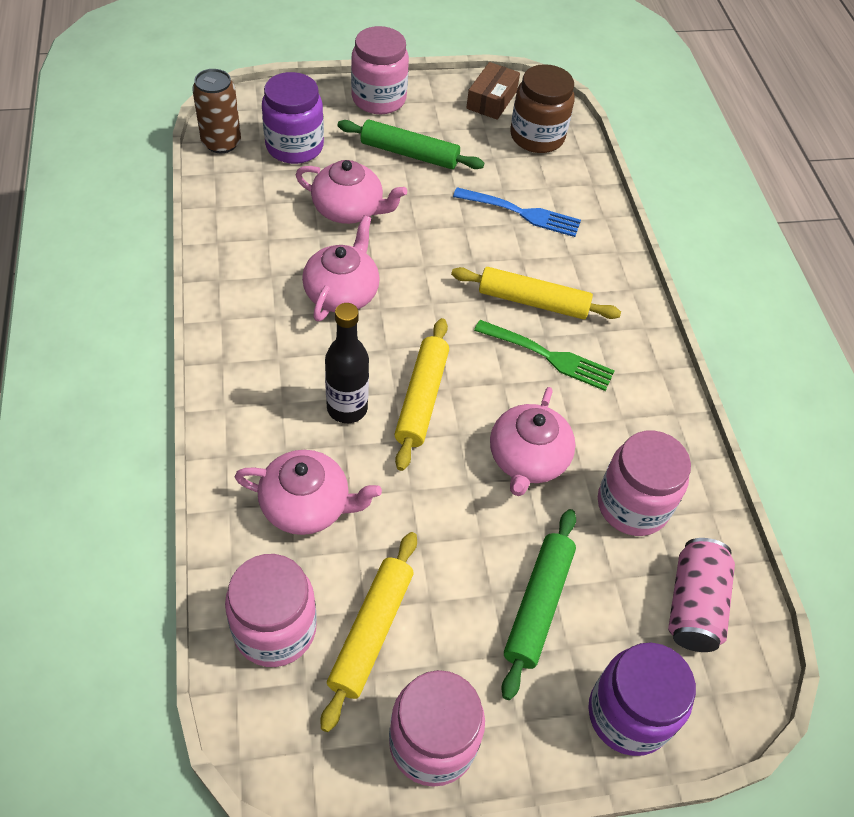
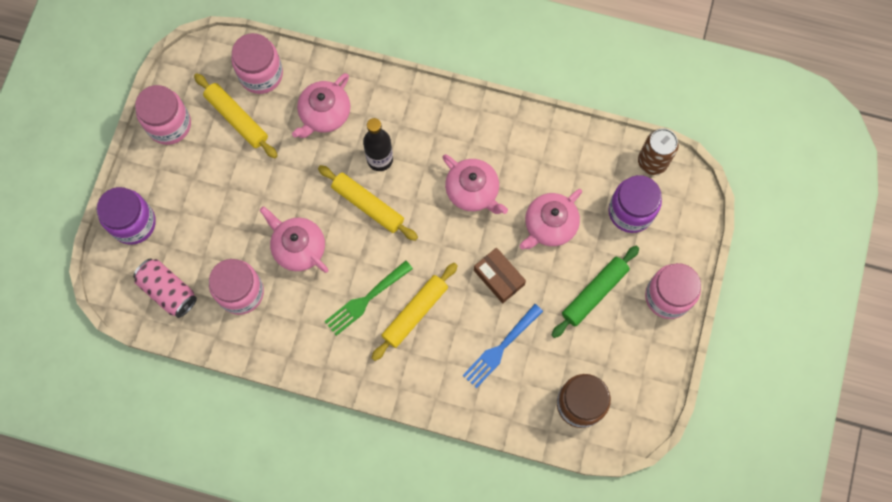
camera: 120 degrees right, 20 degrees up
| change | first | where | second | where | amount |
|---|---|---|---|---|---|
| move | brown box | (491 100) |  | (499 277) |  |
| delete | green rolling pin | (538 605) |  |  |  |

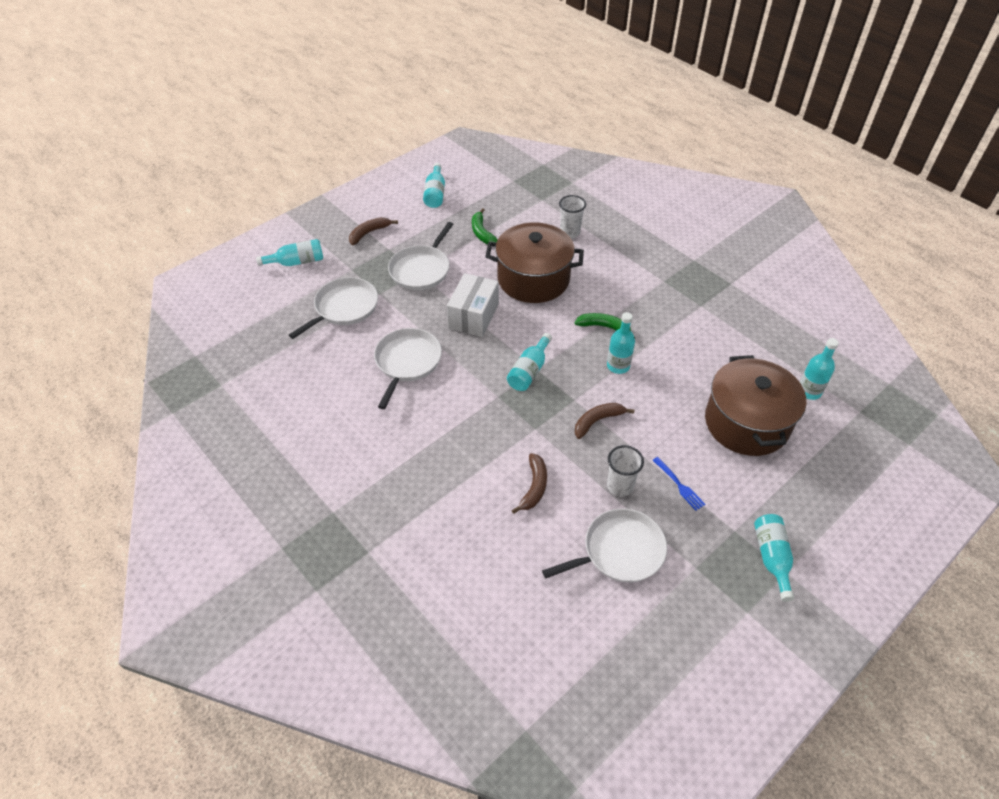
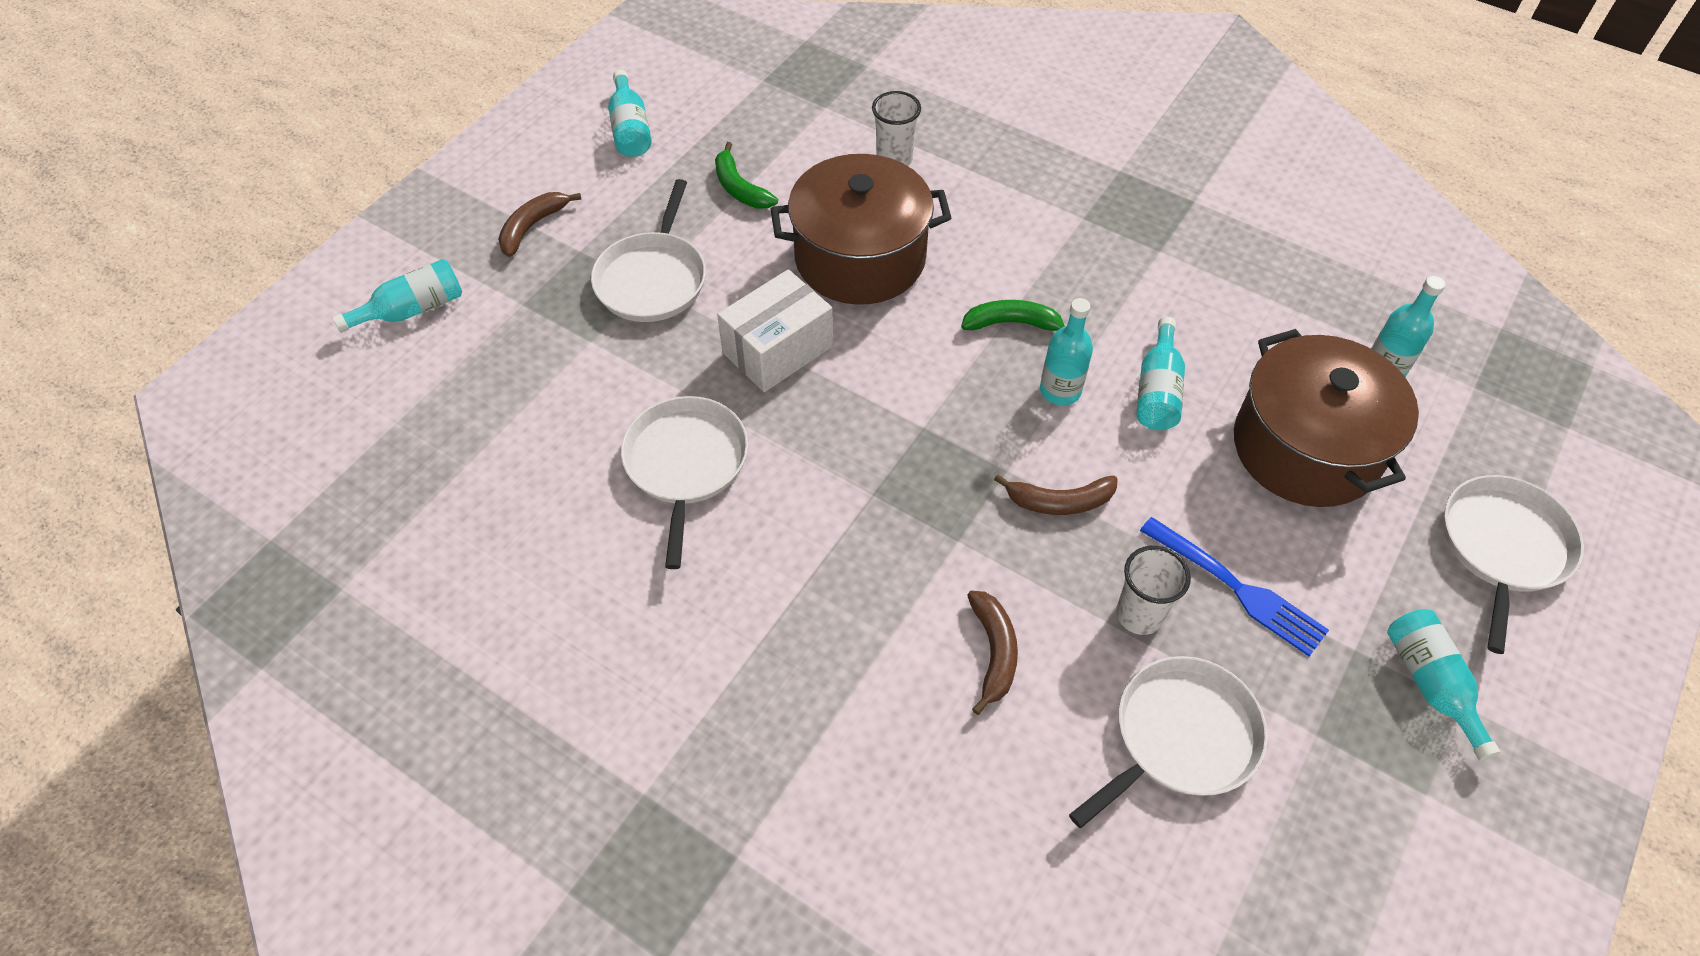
camera: 15 degrees left, 5 degrees up
| change | first | where | second | where | amount |
|---|---|---|---|---|---|
| move | white pan | (344 308) |  | (1503 547) |  |
| rotate | white box | (473 316) |  | (777 350) | 45 degrees clockwise |
| move | turquoise bottle | (529 371) |  | (1157 390) |  |
| rotate | brown banana | (597 421) |  | (1060 502) | 135 degrees counterclockwise |
| resize | blue fork | (679 485) |  | (1236 588) | x1.65 |

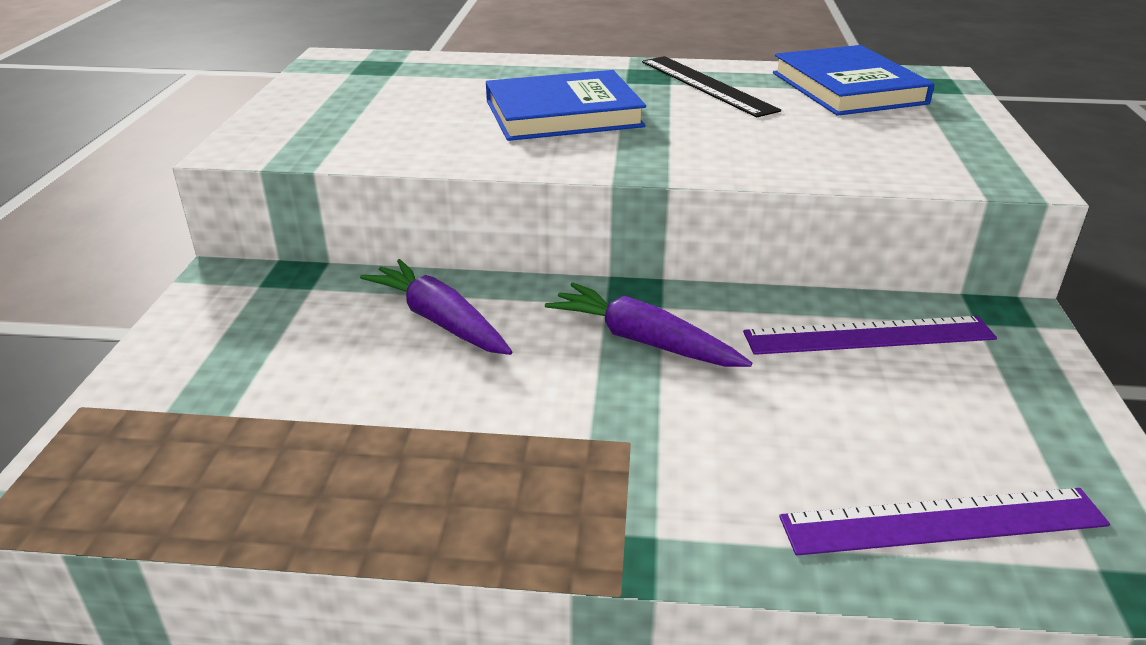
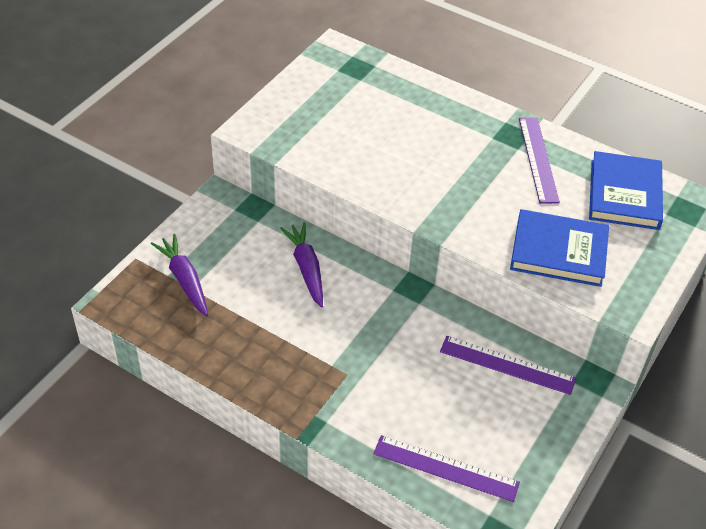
camera: 25 degrees right, 15 degrees up
| change | first | where | second | where | amount |
|---|---|---|---|---|---|
| move | blue book | (563 114) |  | (558 251) |  |
| move | purple carrot | (643 341) |  | (184 280) |  |
| recolor | black ruler | (707 85) | purple ruler | (538 159) |  |

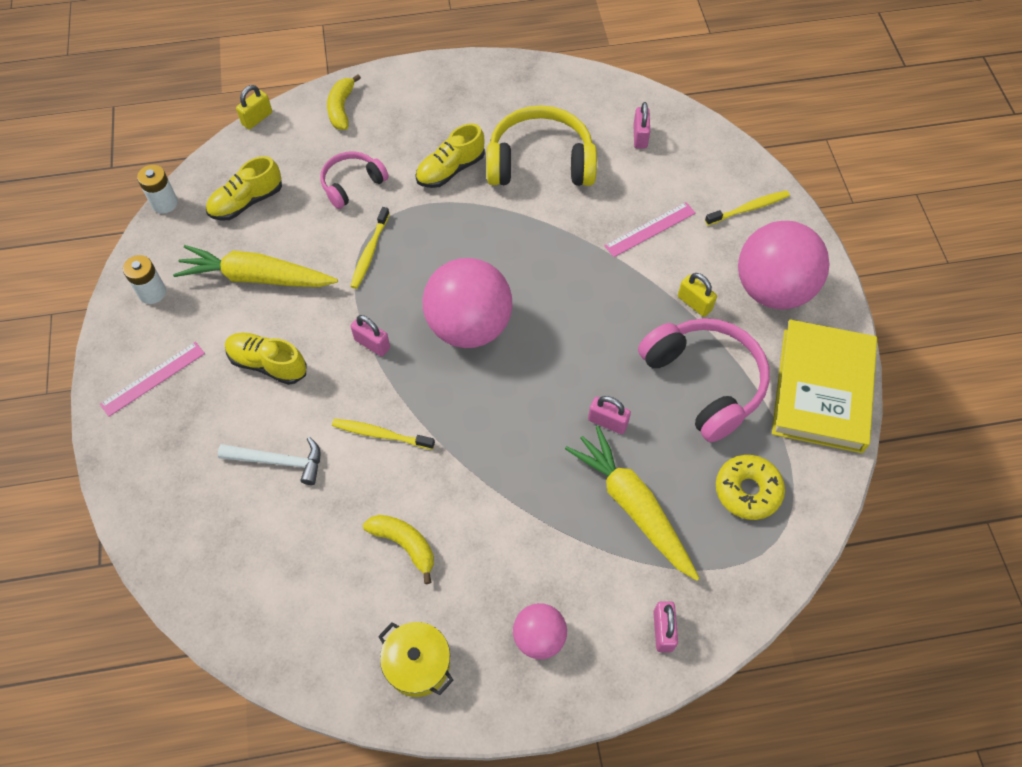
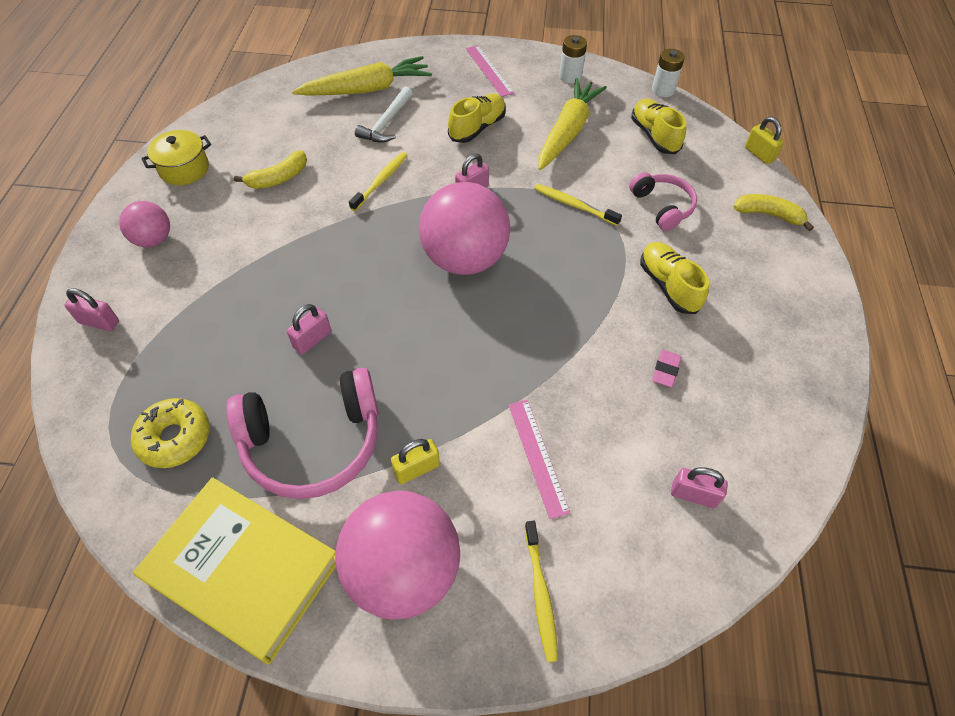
camera: 105 degrees right, 5 degrees down
| change | first | where | second | where | amount |
|---|---|---|---|---|---|
| replace | yellow headphones | (540 162) | pink eraser | (665 370) |  |
| move | yellow carrot | (632 506) |  | (367 89) |  |

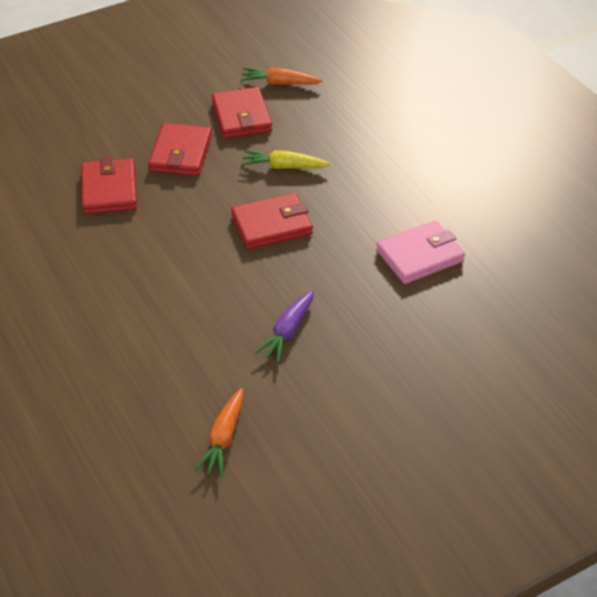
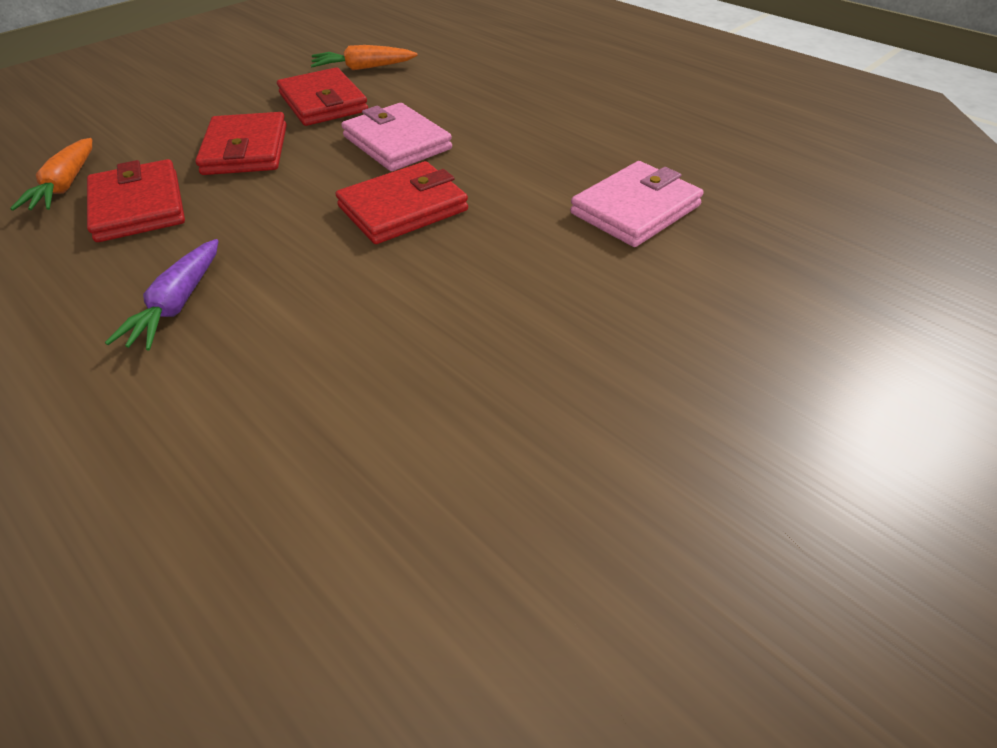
camera: 15 degrees left, 0 degrees up
| change | first | where | second | where | amount |
|---|---|---|---|---|---|
| move | orange carrot | (223 439) |  | (65 186) |  |
| replace | yellow carrot | (283 167) | pink wallet | (397 143) |  |
| move | purple carrot | (287 332) |  | (177 305) |  |

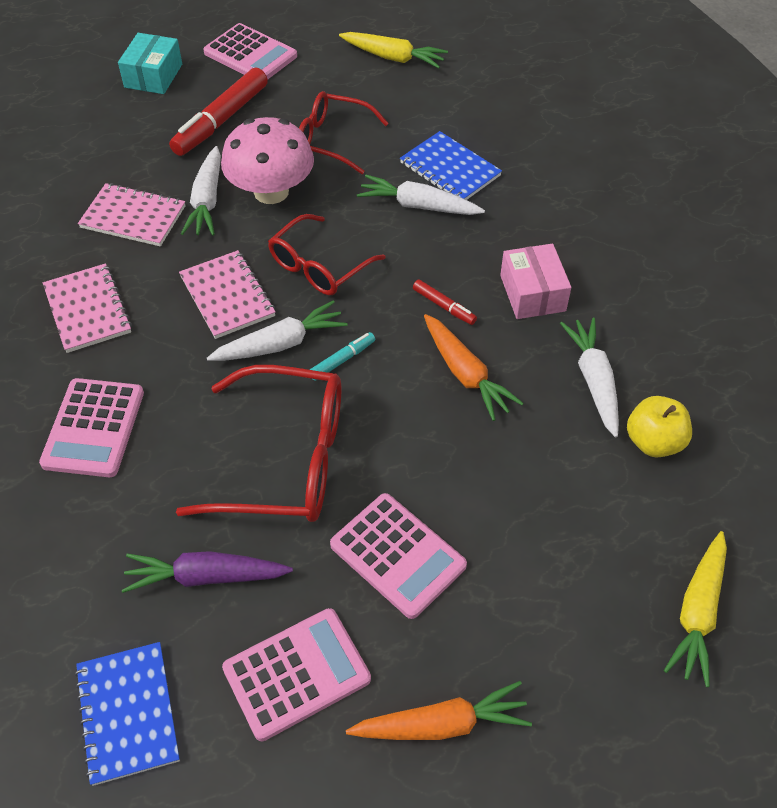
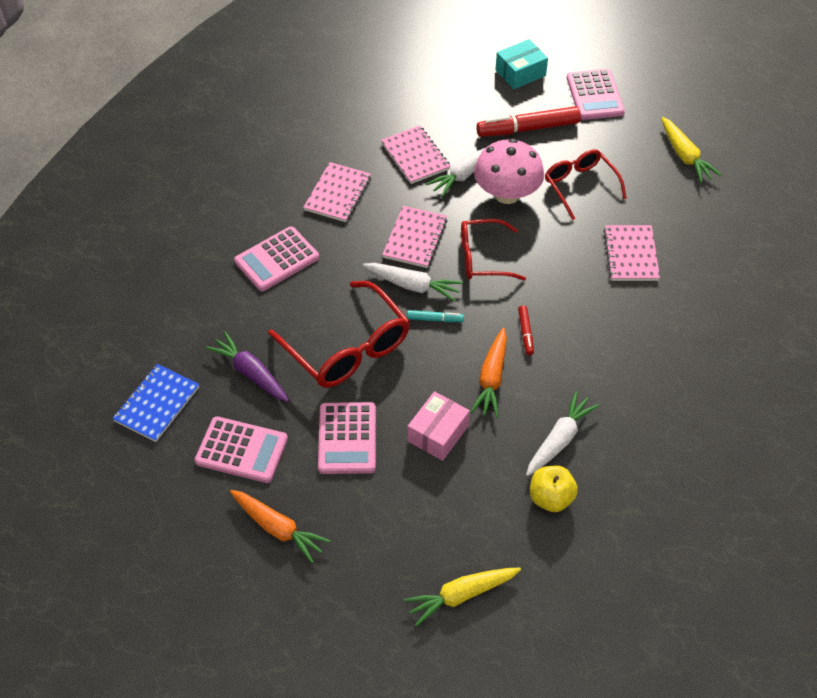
camera: 45 degrees right, 0 degrees up
| change | first | where | second | where | amount |
|---|---|---|---|---|---|
| delete | white carrot | (418 206) |  |  |  |
| recolor | blue notebook | (450 169) | pink notebook | (631 254) |  |
| move | pink box | (532 293) |  | (438 433) |  |

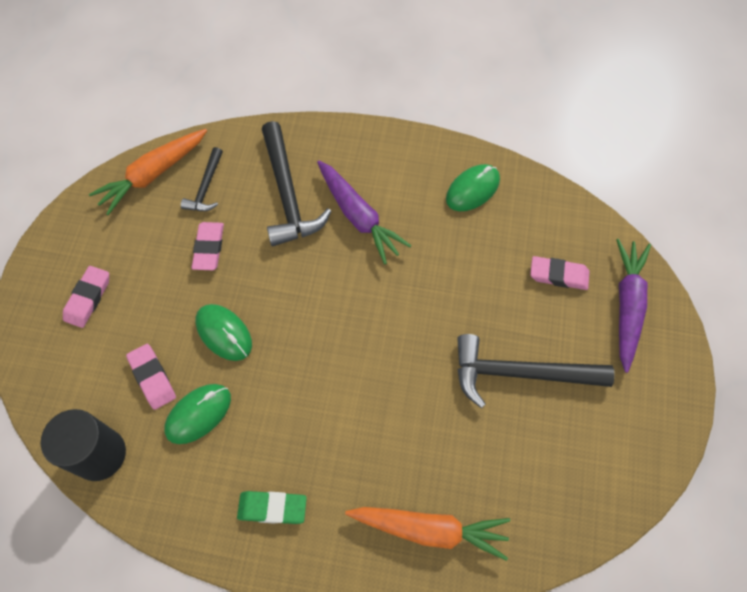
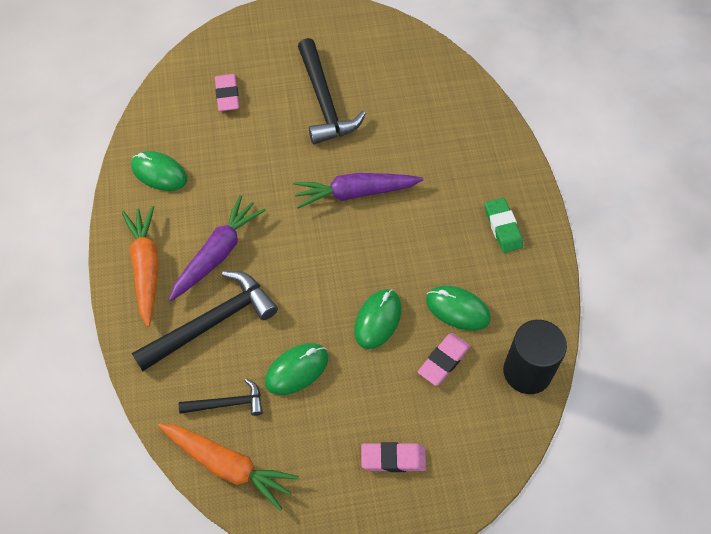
camera: 110 degrees left, 5 degrees down
| change | first | where | second | where | amount |
|---|---|---|---|---|---|
| replace | pink eraser | (209 248) | green mouse | (297 370) |  |
| move | orange carrot | (430 529) |  | (146 267) |  |
| move | purple carrot | (627 305) |  | (355 193) |  |

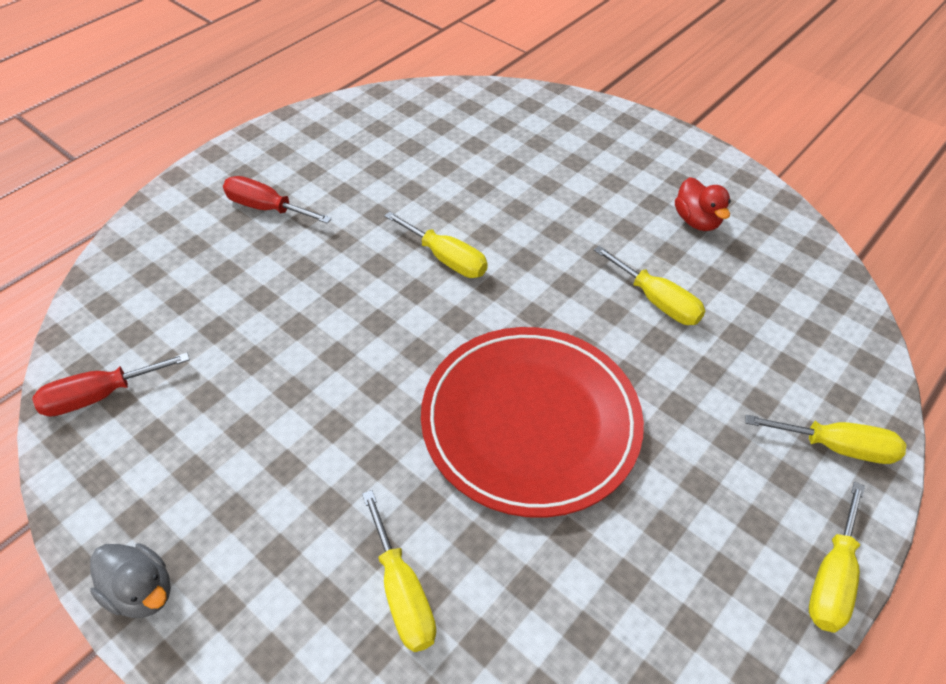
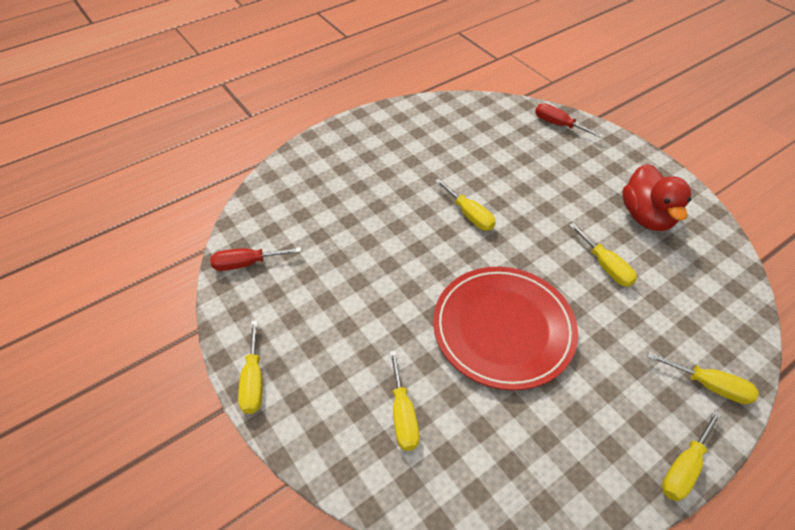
camera: 15 degrees right, 0 degrees up
| change | first | where | second | where | amount |
|---|---|---|---|---|---|
| replace | grey duck | (141 591) | yellow screwdriver | (253 381) |  |
| move | red screwdriver | (266 208) |  | (558 125) |  |
| resize | red duck | (696 221) |  | (646 216) | x1.72 |

